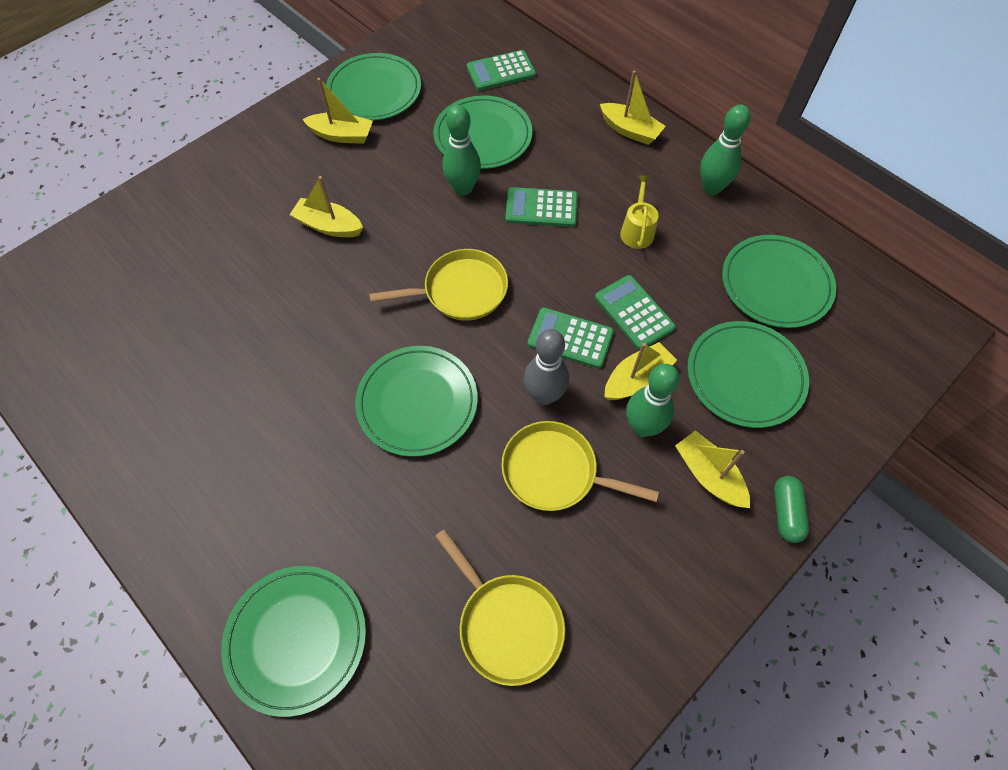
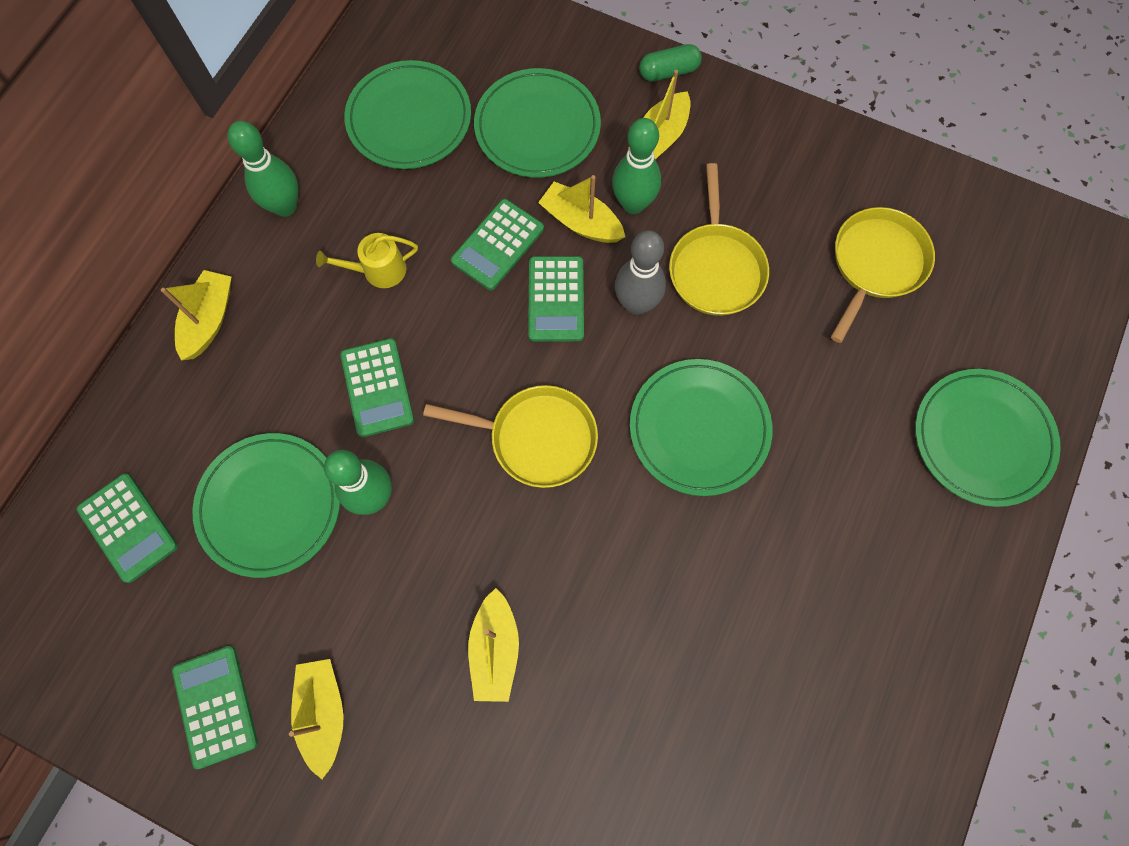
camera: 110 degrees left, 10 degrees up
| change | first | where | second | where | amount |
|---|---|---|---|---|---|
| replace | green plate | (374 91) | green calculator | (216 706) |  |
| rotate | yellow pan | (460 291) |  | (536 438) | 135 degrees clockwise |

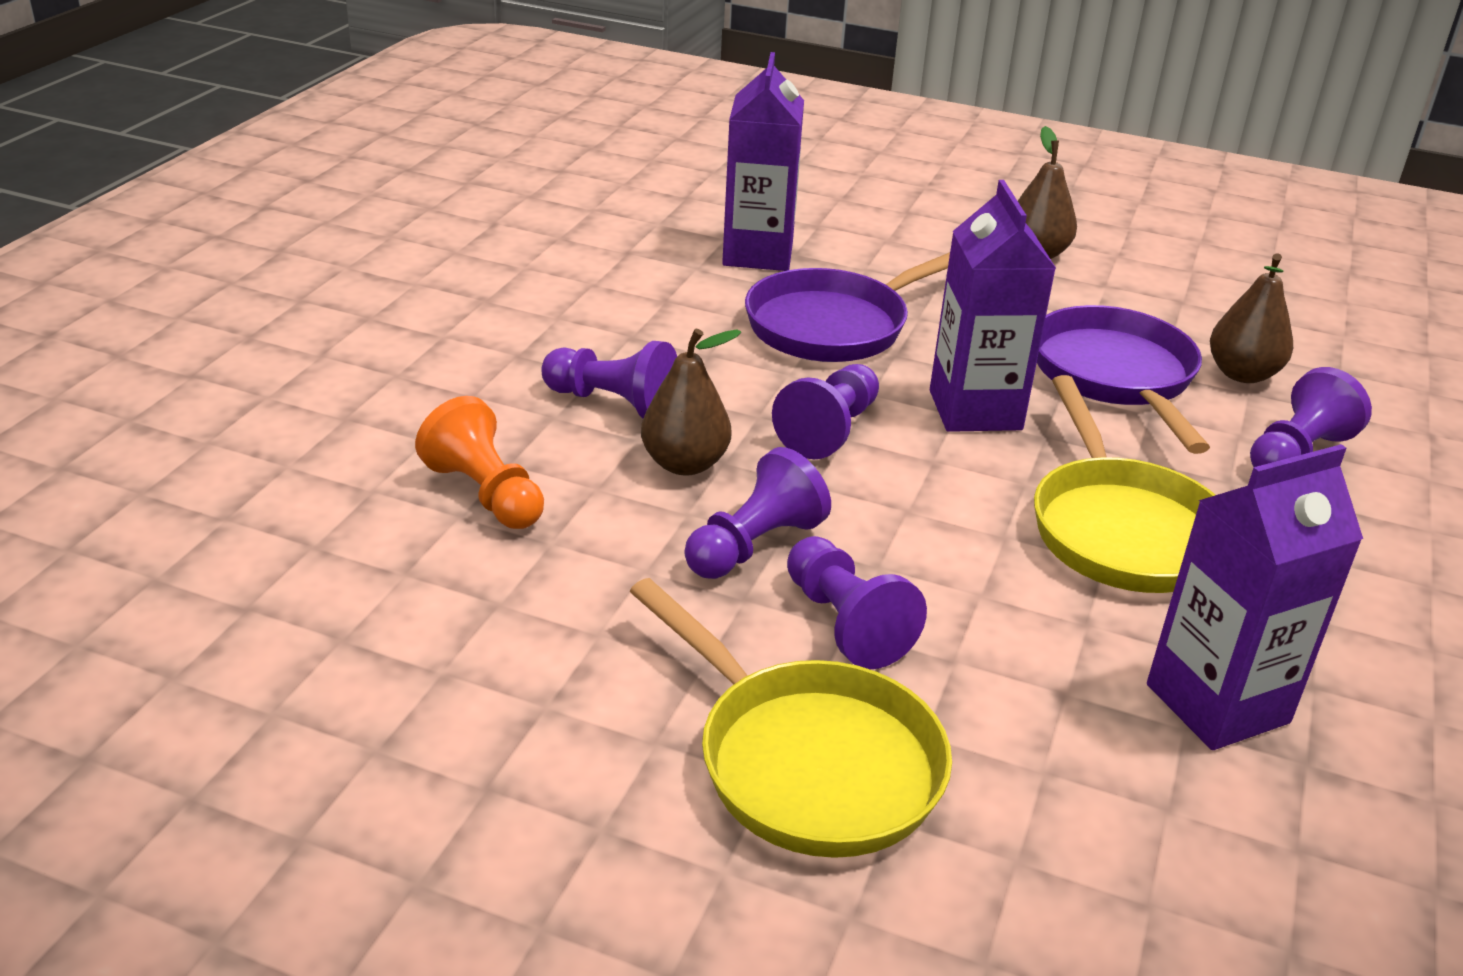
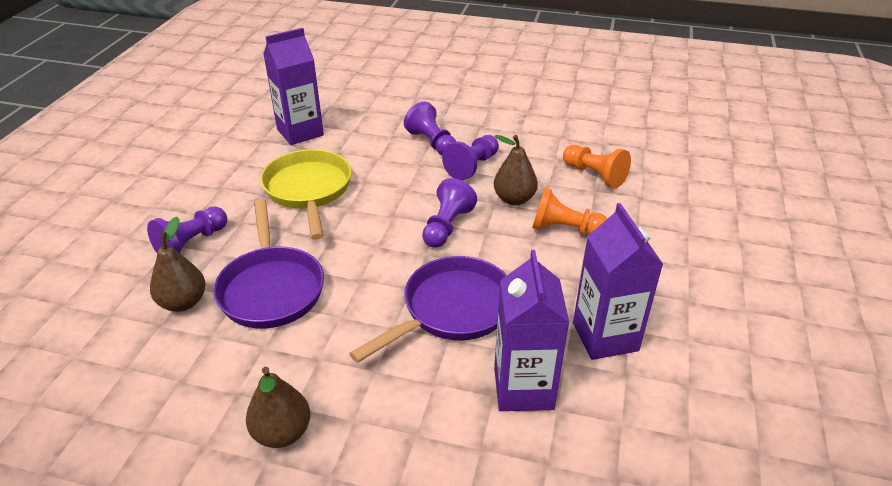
camera: 175 degrees right, 5 degrees up
| change | first | where | second | where | amount |
|---|---|---|---|---|---|
| recolor | purple pawn | (613 403) | orange pawn | (564 229) |  |
| delete | yellow pan | (808 762) |  |  |  |
| move | purple carton | (975 410) |  | (605 337) |  |

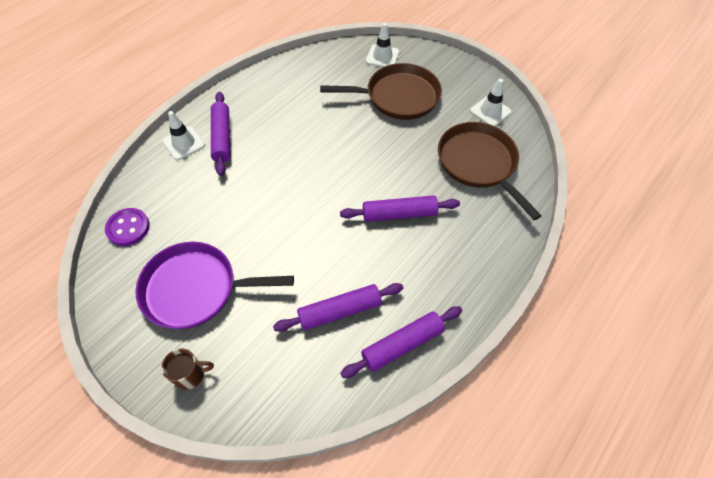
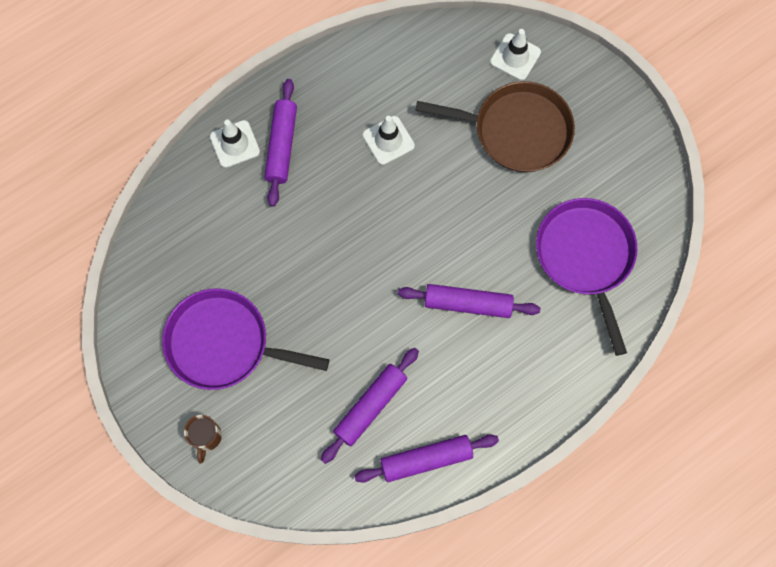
camera: 15 degrees right, 15 degrees up
| change | first | where | second | where | amount |
|---|---|---|---|---|---|
| delete | purple button | (128 228) |  |  |  |
| rotate | brown mug | (190 374) |  | (206 437) | 90 degrees clockwise |
| rotate | purple rolling pin | (339 311) |  | (370 406) | 45 degrees counterclockwise |
| recolor | brown pan | (478 163) | purple pan | (585 256) |  |
| move | white traffic cone | (490 111) |  | (388 140) |  |

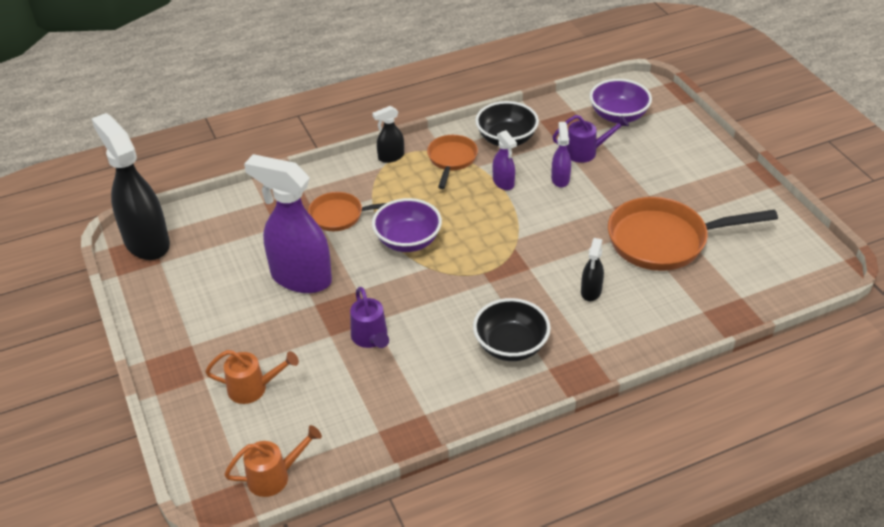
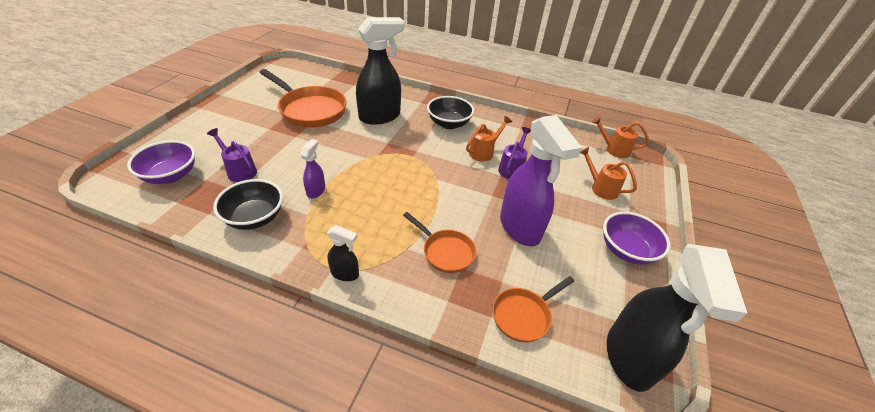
camera: 140 degrees left, 0 degrees up
| change | first | where | second | where | amount |
|---|---|---|---|---|---|
| move | purple bowl | (408 241) |  | (626 250) |  |
| move | orange pan | (451 160) |  | (524 315) |  |
| delete | purple spray bottle | (560 179) |  |  |  |
| resize | black spray bottle | (591 292) |  | (380 116) | x2.16 |
| insert |  |  | orange watering can | (484 152) |  |

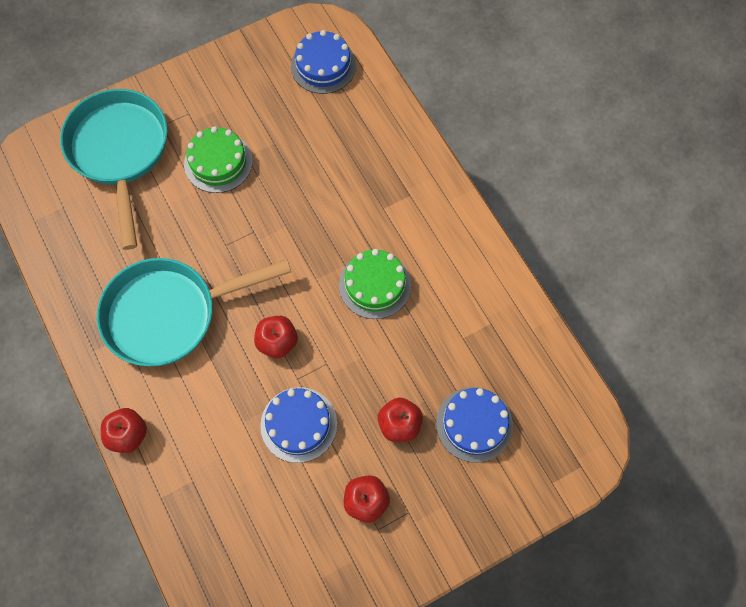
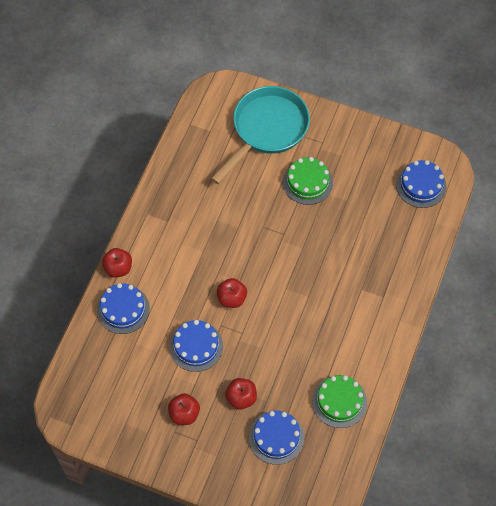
camera: 50 degrees right, 5 degrees down
| change | first | where | second | where | amount |
|---|---|---|---|---|---|
| delete | turquoise pan | (170 314) |  |  |  |
| move | green cake | (375 285) |  | (339 401) |  |
| insert |  |  | blue cake | (123 309) |  |

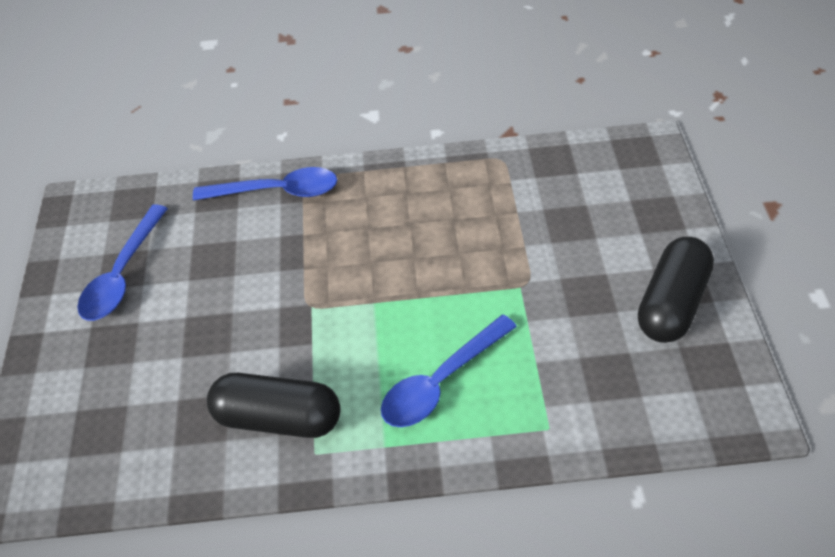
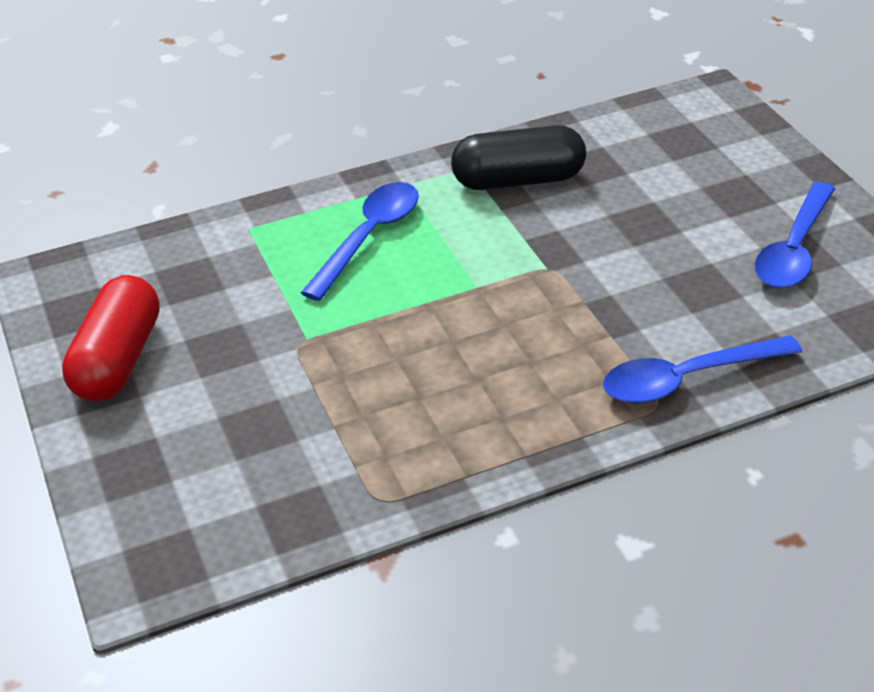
camera: 160 degrees right, 10 degrees down
| change | first | where | second | where | amount |
|---|---|---|---|---|---|
| rotate | blue spoon | (123 274) |  | (793 249) | 150 degrees counterclockwise |
| recolor | black capsule | (671 303) | red capsule | (118 360) |  |

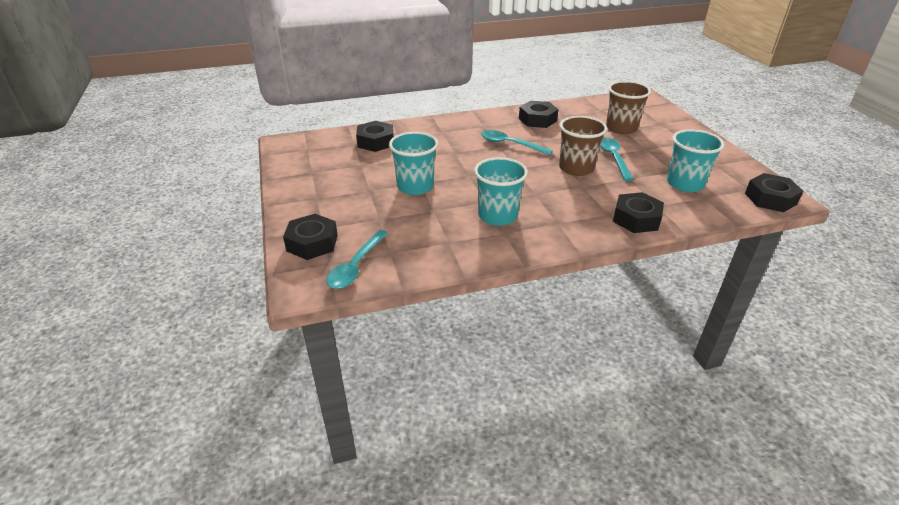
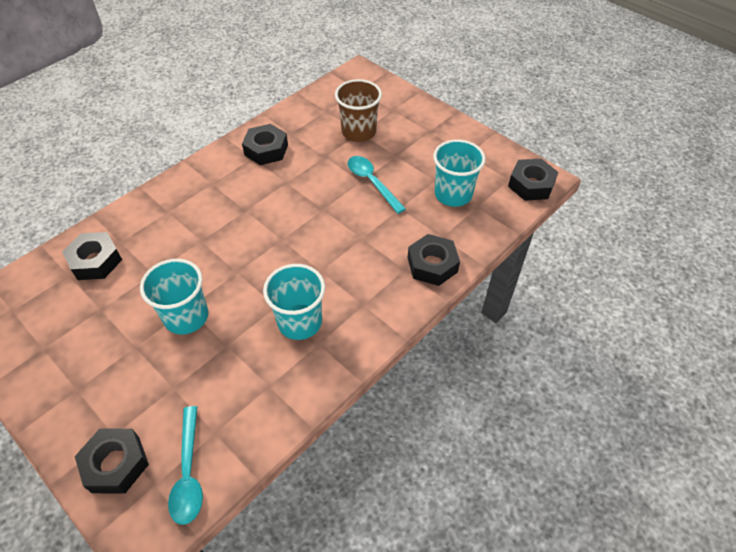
camera: 30 degrees left, 15 degrees up
| change | first | where | second | where | amount |
|---|---|---|---|---|---|
| delete | turquoise spoon | (510 144) |  |  |  |
| delete | brown cup | (576 168) |  |  |  |

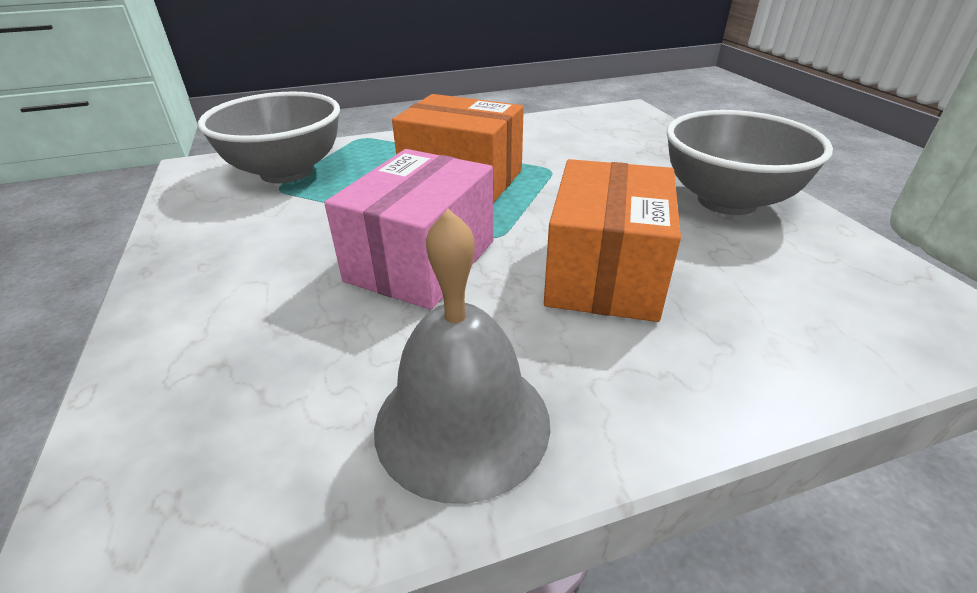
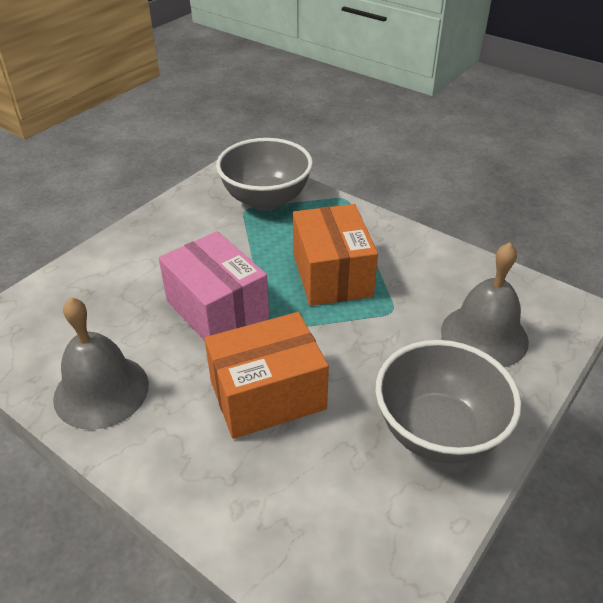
camera: 55 degrees right, 5 degrees up
| change | first | where | second | where | amount |
|---|---|---|---|---|---|
| rotate | pink box | (421 261) |  | (217 309) | 60 degrees clockwise |
| insert |  |  | grey bell | (484 335) |  |

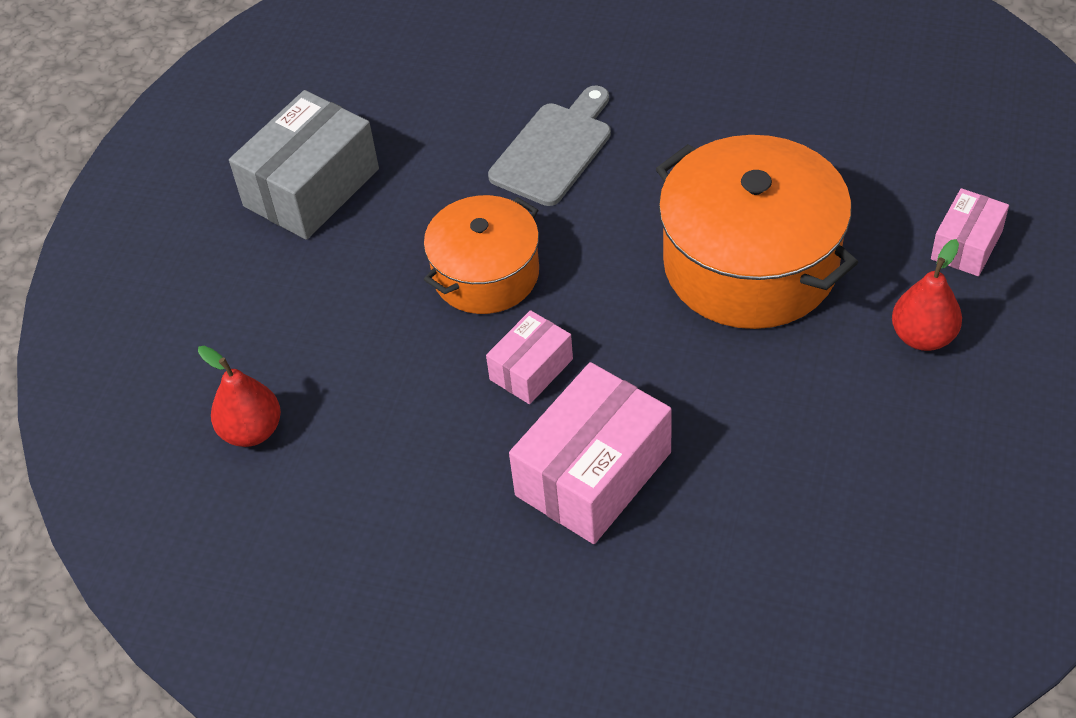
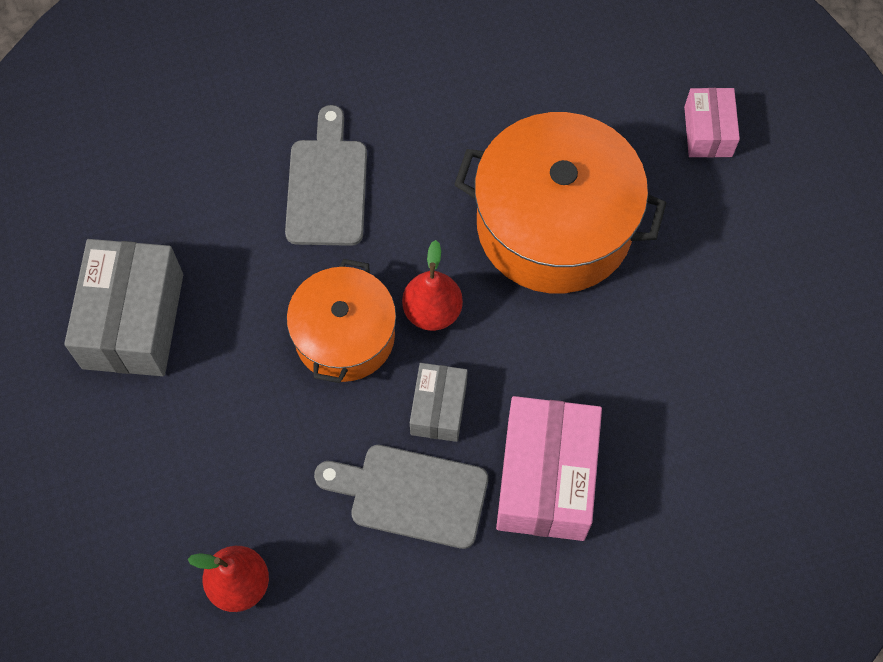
camera: 35 degrees left, 15 degrees up
| change | first | where | second | where | amount |
|---|---|---|---|---|---|
| recolor | pink box | (531 369) | grey box | (438 408) |  |
| move | red pear | (923 336) |  | (432 311) |  |
| insert |  |  | grey cutting board | (411 495) |  |

